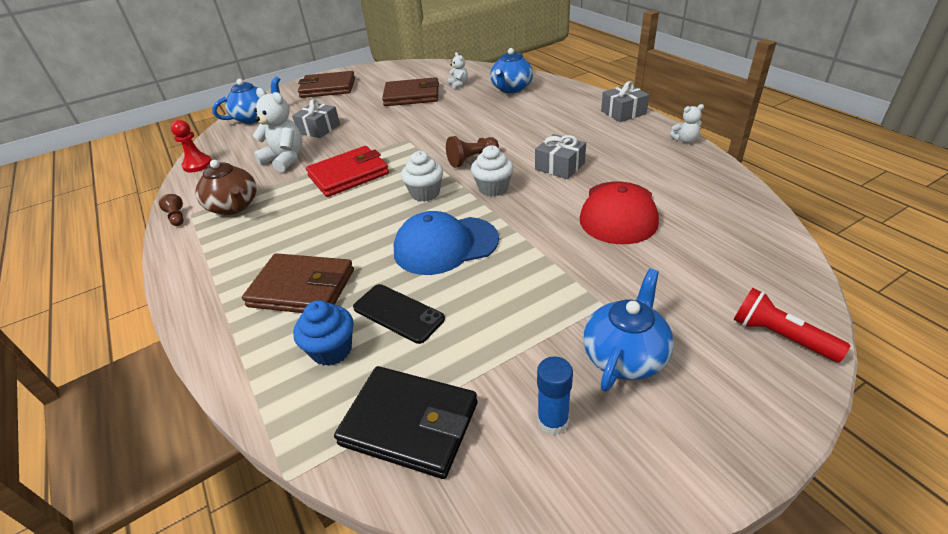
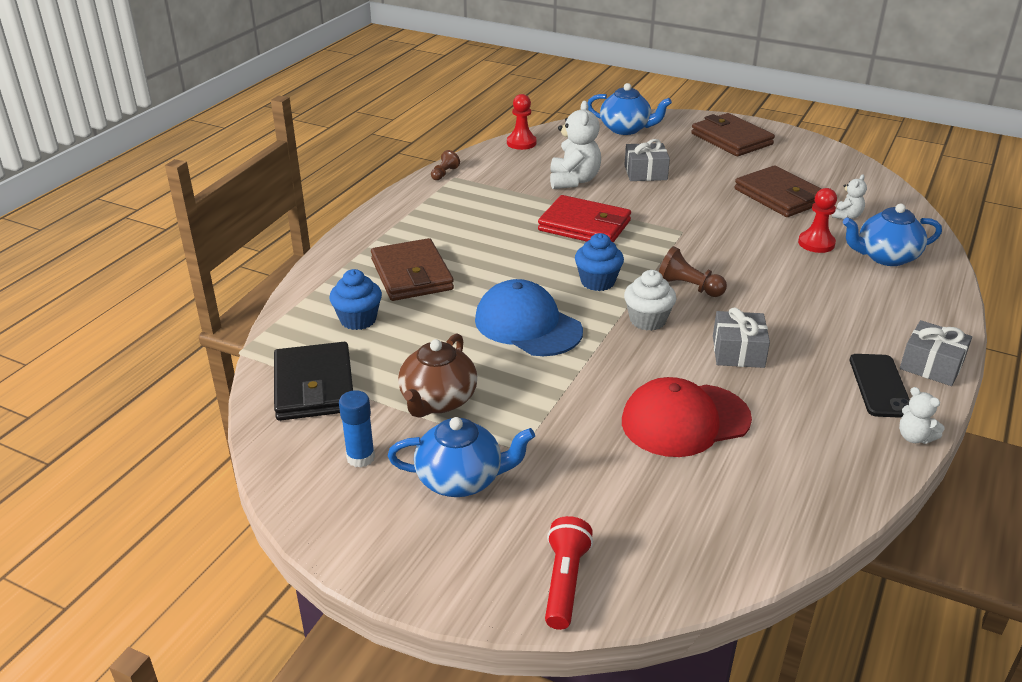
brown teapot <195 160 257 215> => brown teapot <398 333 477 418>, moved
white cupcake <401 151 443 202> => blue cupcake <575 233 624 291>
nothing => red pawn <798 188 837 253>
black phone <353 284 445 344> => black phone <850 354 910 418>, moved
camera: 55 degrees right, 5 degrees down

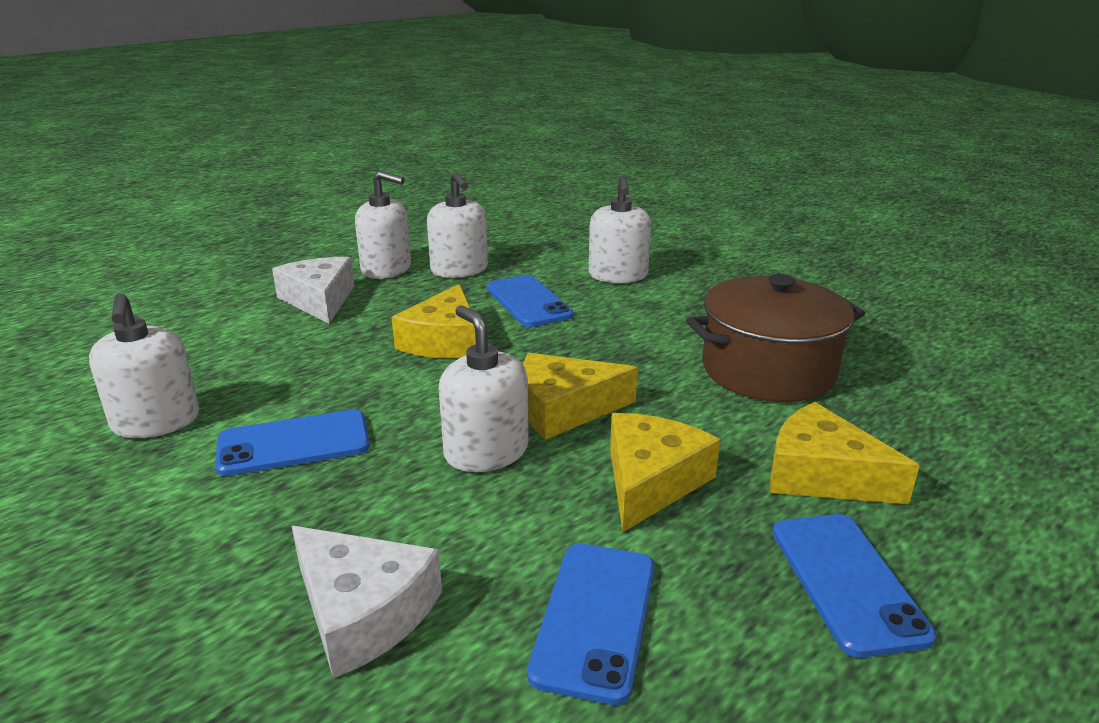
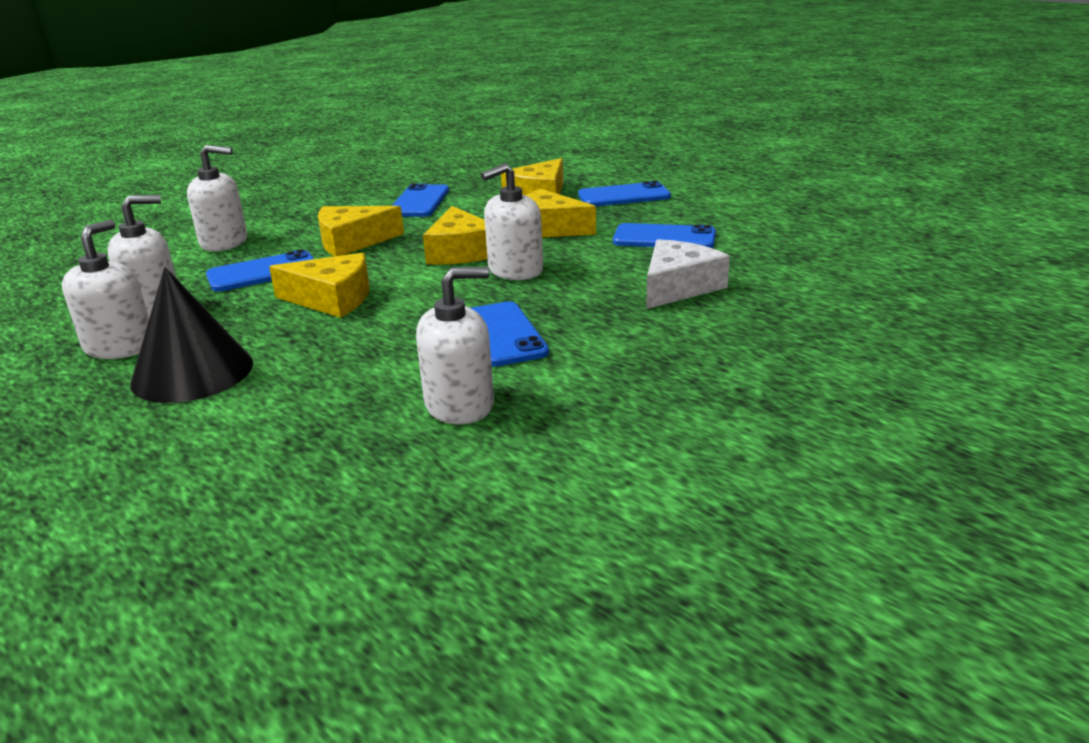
white cheese <272 257 355 324> => black cone <130 267 253 403>
nothing => yellow cheese <318 206 404 256>
brown pot <686 274 865 402> => blue phone <392 183 449 217>
camera: 90 degrees left, 0 degrees up

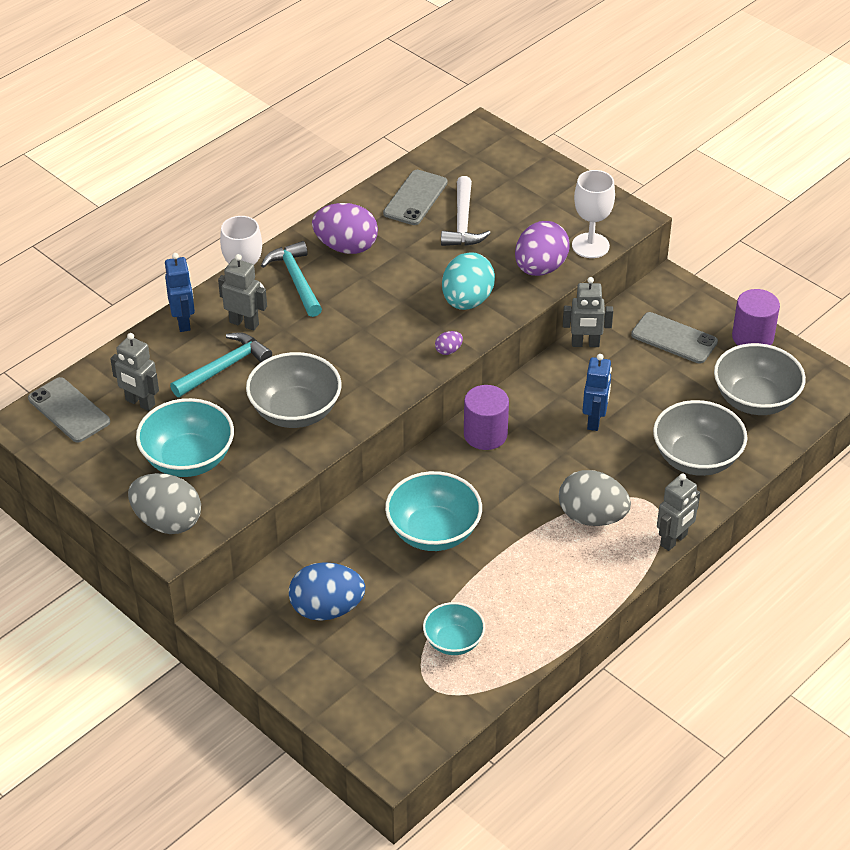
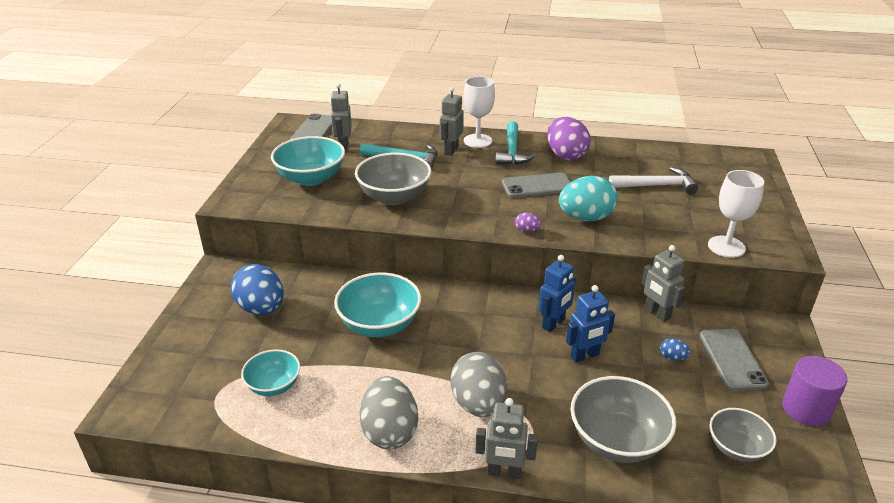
grey egg <128 473 201 534> => grey egg <359 376 418 449>, moved
grey robot <218 254 267 331> => grey robot <440 87 464 156>, 150 degrees counterclockwise
turquoise hammer <261 241 322 317> => turquoise hammer <495 121 535 165>, 150 degrees clockwise
grey phone <383 170 448 225> => grey phone <502 173 570 198>, moved
blue robot <165 253 195 332> => blue robot <539 255 576 332>, moved
white hammer <441 176 491 246> => white hammer <609 167 698 194>, 150 degrees counterclockwise
nothing => blue egg <660 338 690 361>
grey bowl <714 343 806 415> => grey bowl <710 408 776 462>, x0.61
purple cylinder <464 385 509 450> => nothing
purple egg <515 221 570 276> => nothing
camera: 55 degrees right, 10 degrees down

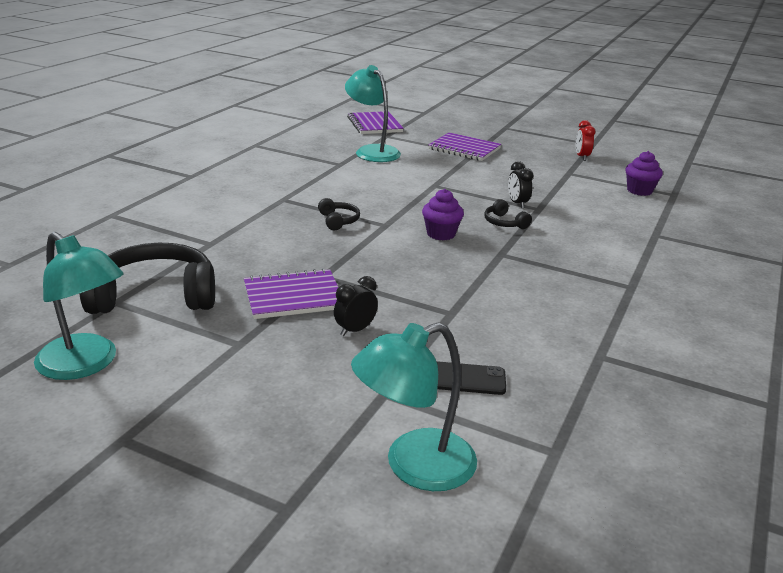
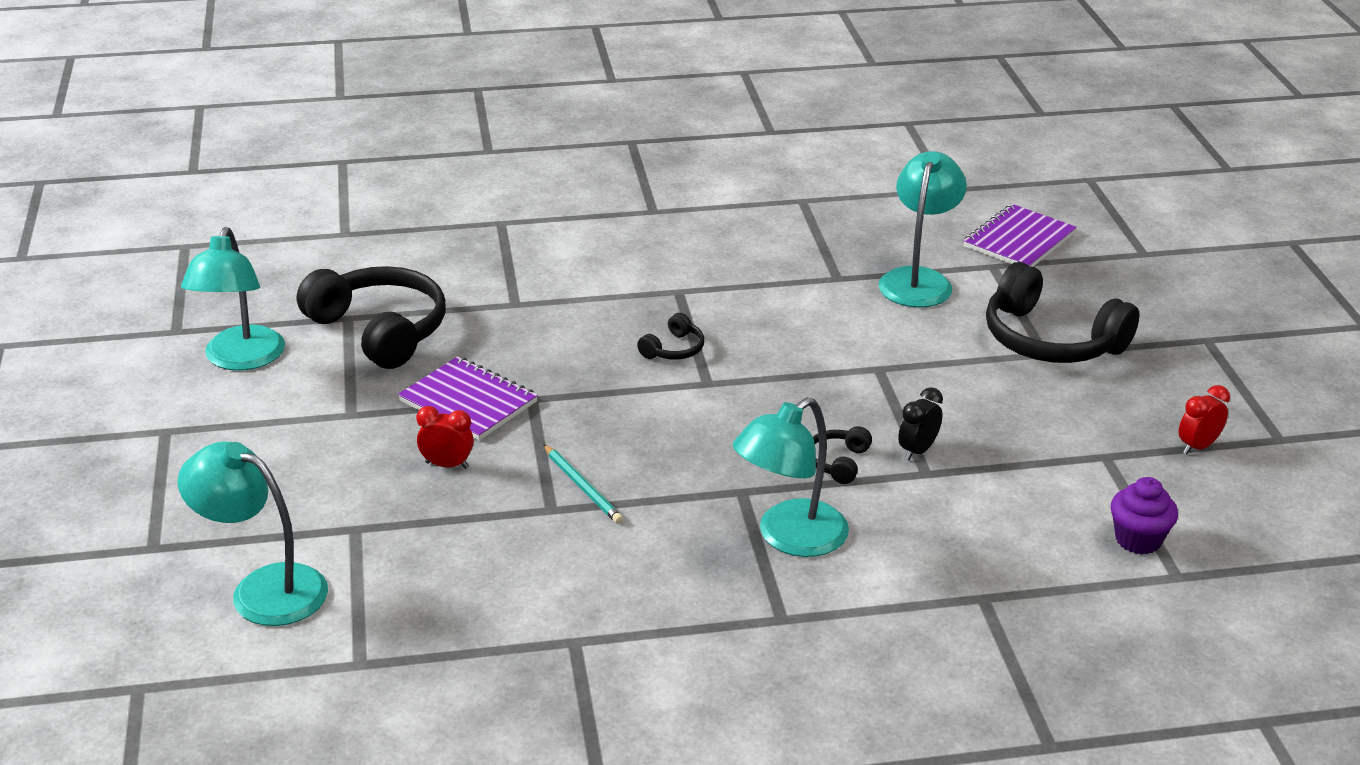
black clock <334 276 378 336> => red clock <416 406 474 469>
nothing => turquoise pencil <543 444 623 524>
nothing => turquoise lamp <733 398 849 557>
purple notebook <428 133 501 161> => black headphones <986 262 1139 363>
purple cupcake <422 189 464 240> => nothing
black phone <436 361 506 395> => nothing
camera: 55 degrees right, 5 degrees up

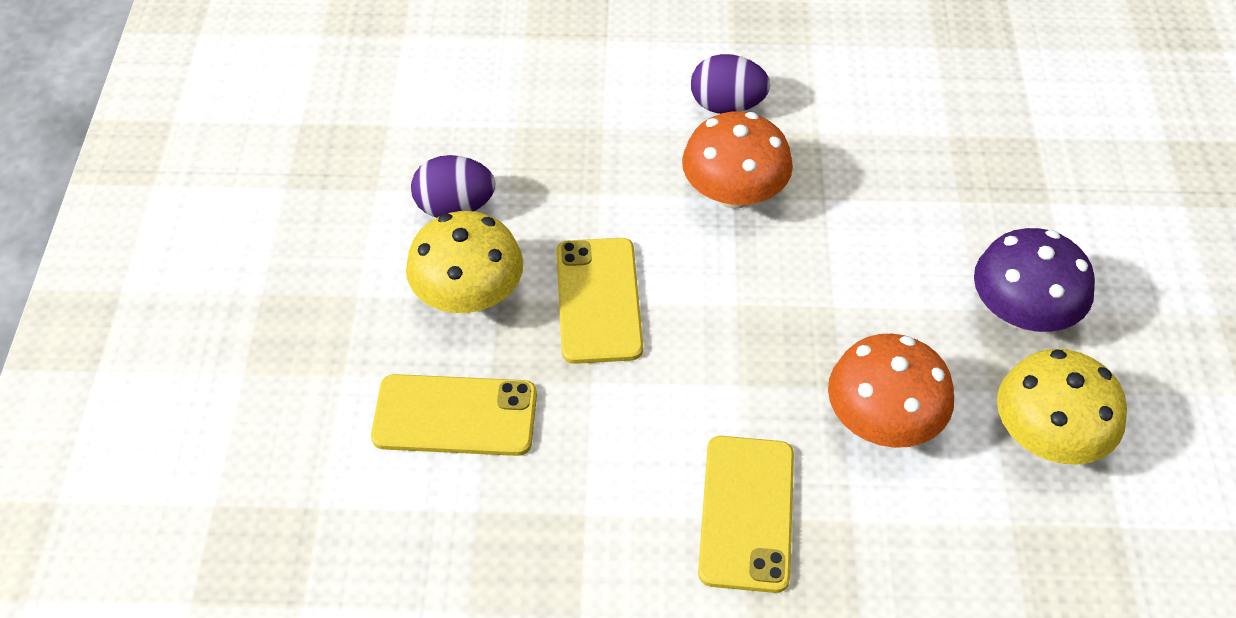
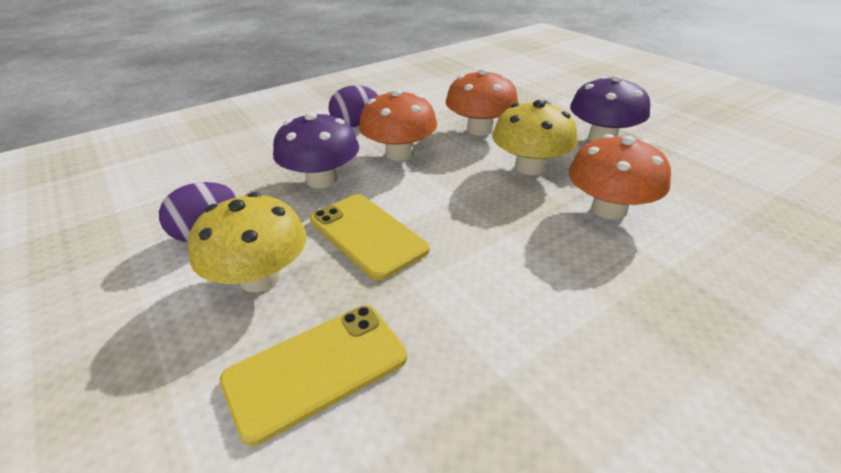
nothing => purple mushroom <273 111 359 188>
nothing => orange mushroom <446 68 518 136>
yellow mushroom <997 349 1127 465> => yellow mushroom <493 100 578 175>, moved
yellow phone <698 436 794 593> => nothing
camera: 35 degrees left, 15 degrees down

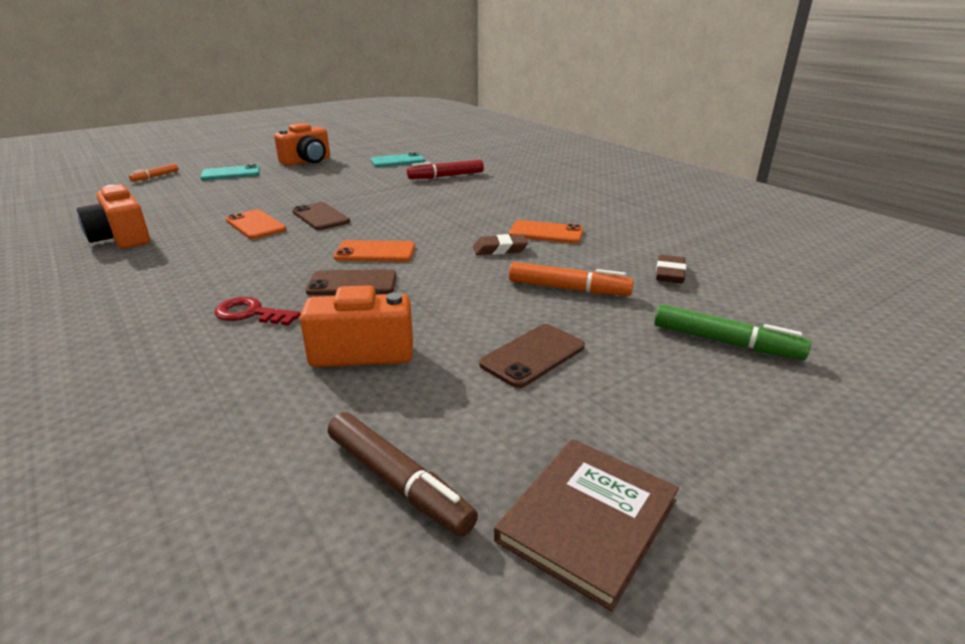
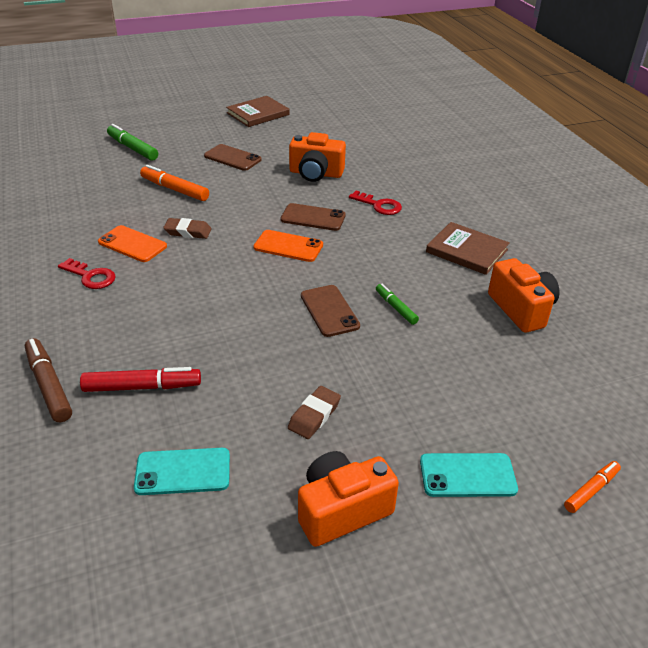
brown marker <328 412 478 537> => brown marker <25 338 72 422>, moved
nothing => red key <58 258 116 289>
brown phone <479 324 585 388> => brown phone <204 144 262 171>, 60 degrees clockwise
brown eraser <656 255 686 283> => brown eraser <288 386 341 439>, moved
orange phone <226 210 287 239> => green marker <376 284 419 325>
nothing => brown book <426 222 510 275>
camera: 165 degrees left, 10 degrees up

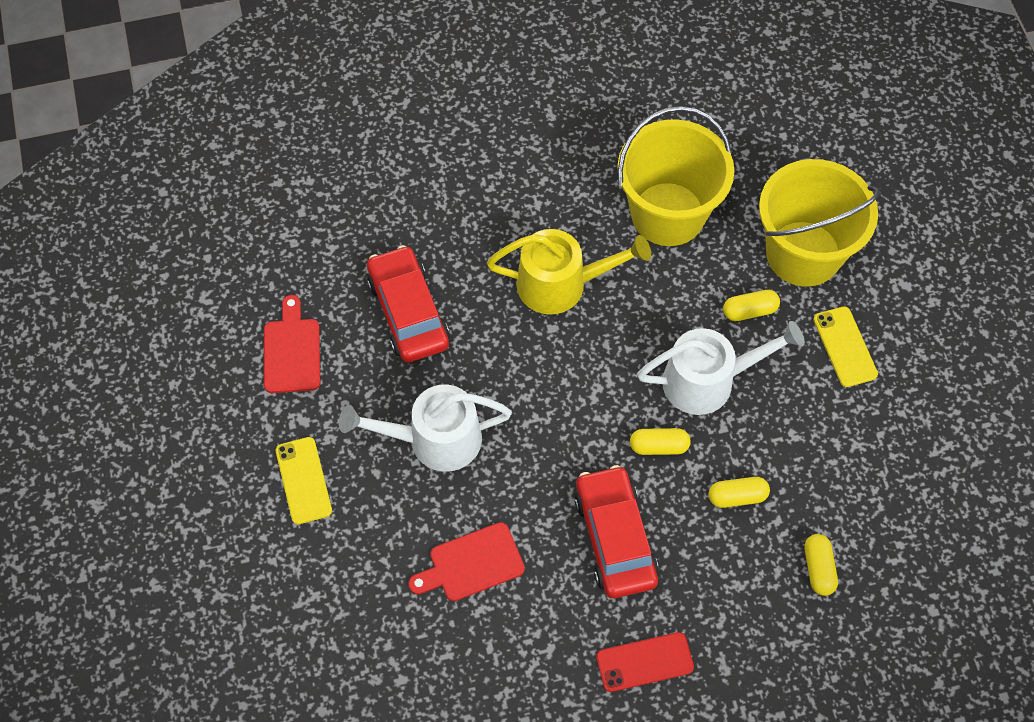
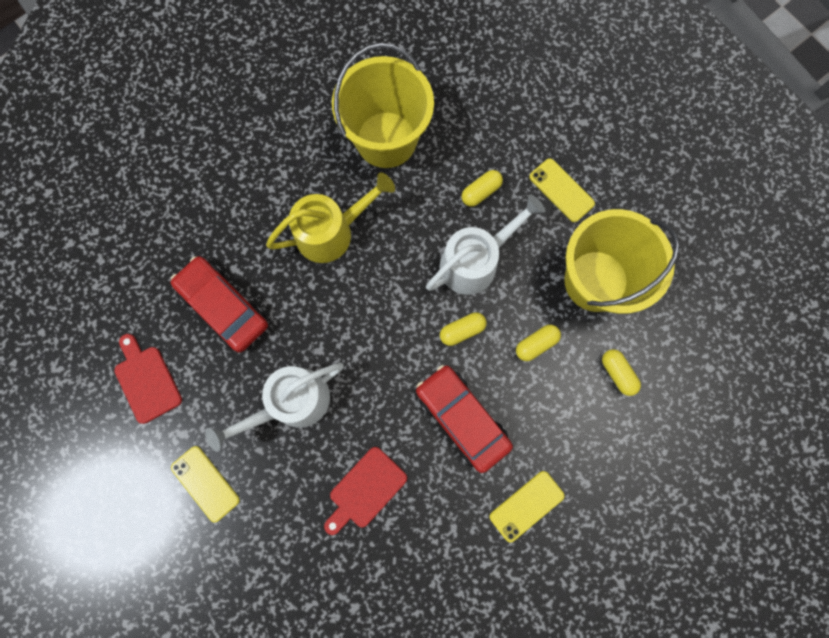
red phone <596 632 694 692> => yellow phone <489 471 565 542>
yellow bucket <759 159 880 287> => yellow bucket <564 209 680 314>, moved
camera: 25 degrees left, 15 degrees up

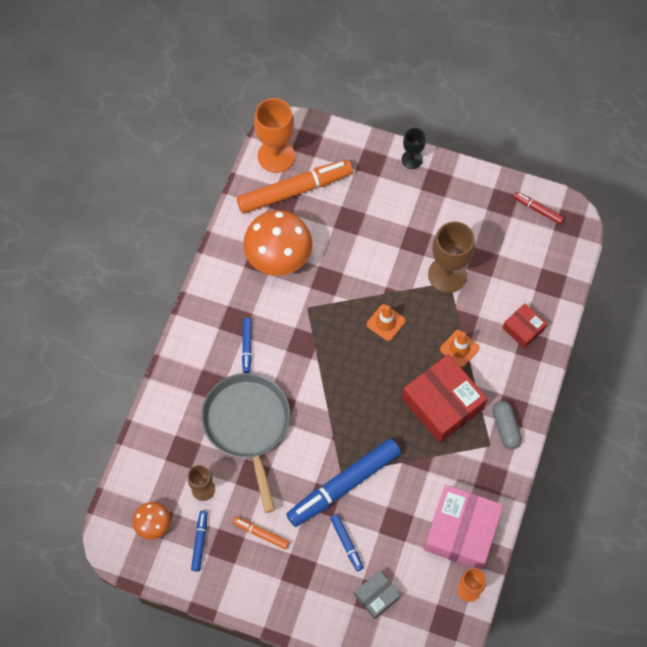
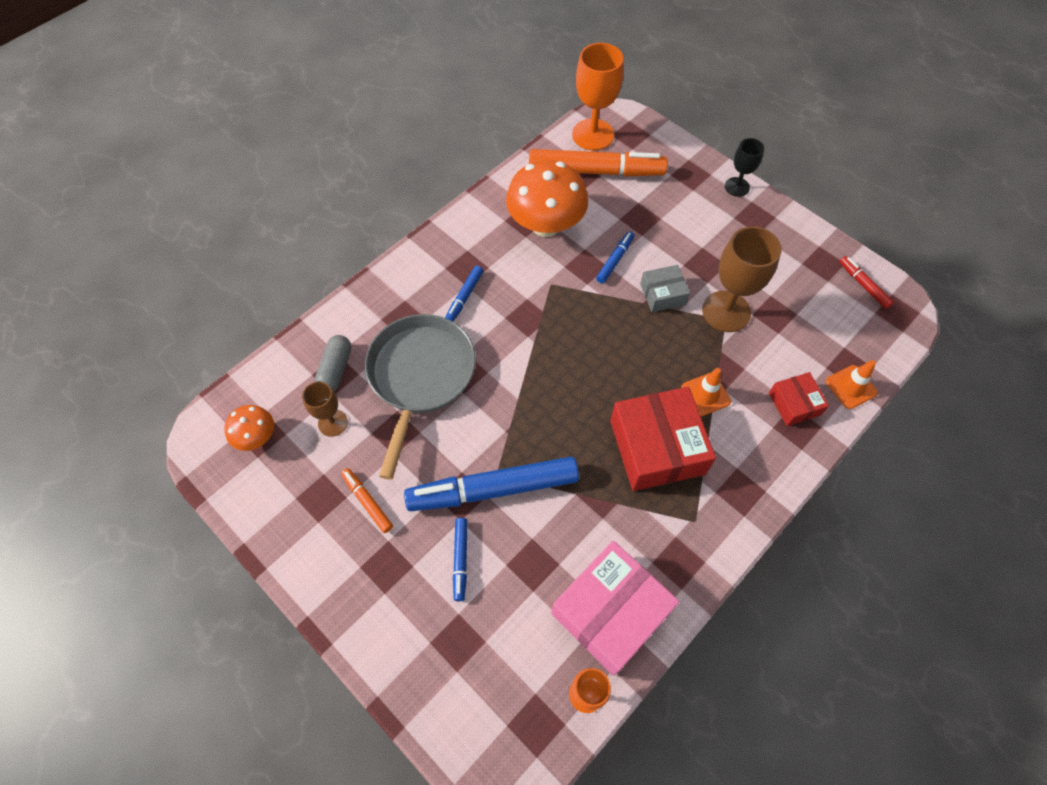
grey capsule <493 401 522 450> => grey capsule <315 335 351 391>, moved
blue marker <191 510 208 572> => blue marker <596 231 634 284>, moved
grey box <354 571 401 619> => grey box <640 265 690 312>, moved
orange traffic cone <366 304 405 341> => orange traffic cone <826 360 878 409>, moved
camera: 25 degrees right, 5 degrees down

